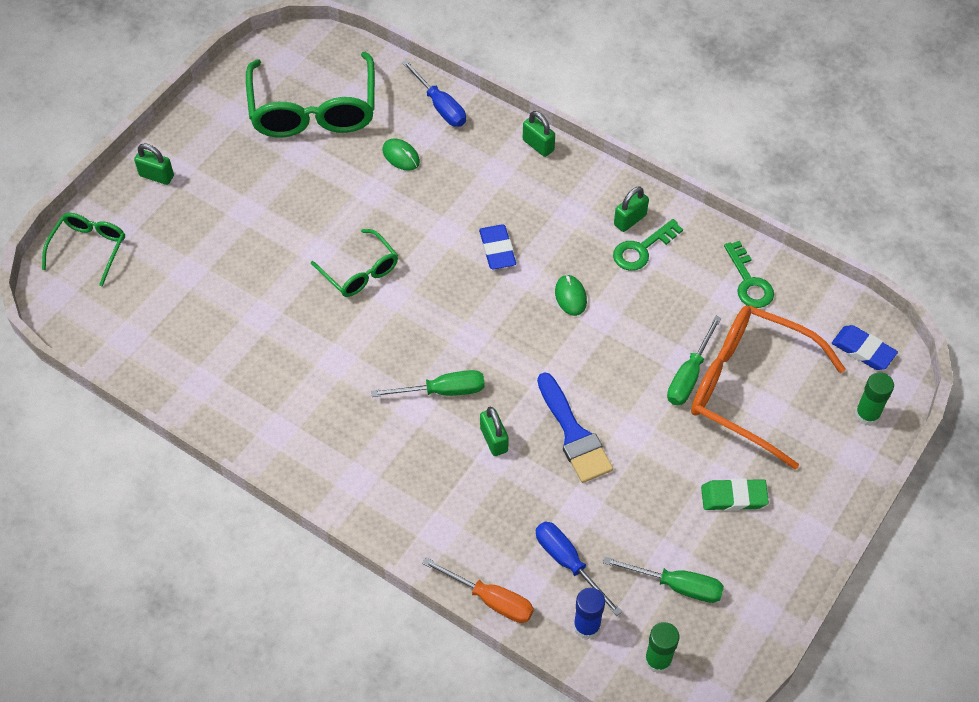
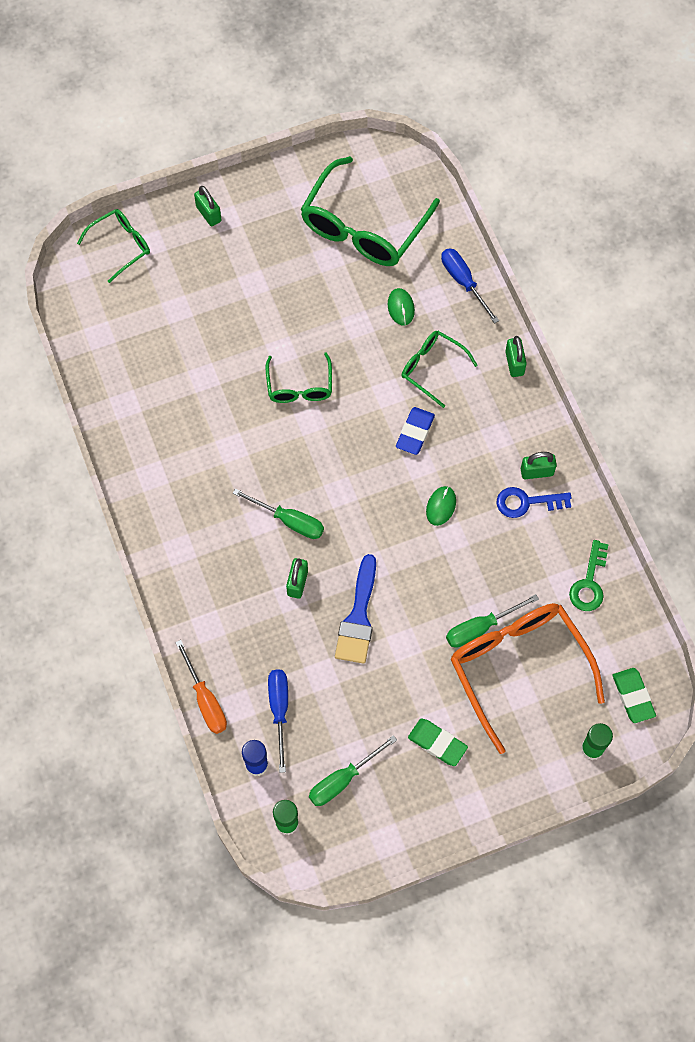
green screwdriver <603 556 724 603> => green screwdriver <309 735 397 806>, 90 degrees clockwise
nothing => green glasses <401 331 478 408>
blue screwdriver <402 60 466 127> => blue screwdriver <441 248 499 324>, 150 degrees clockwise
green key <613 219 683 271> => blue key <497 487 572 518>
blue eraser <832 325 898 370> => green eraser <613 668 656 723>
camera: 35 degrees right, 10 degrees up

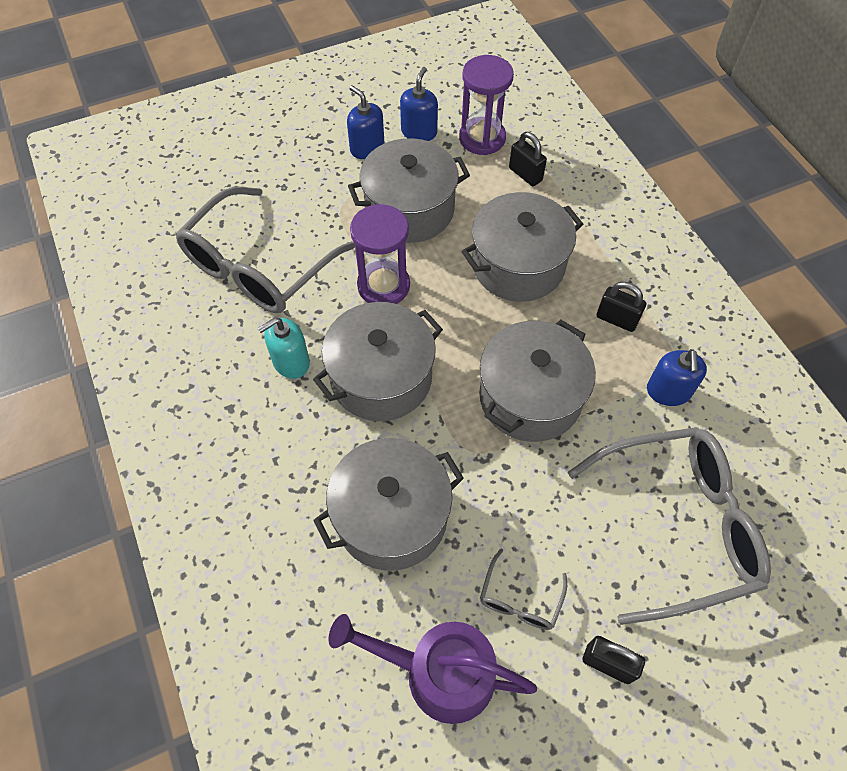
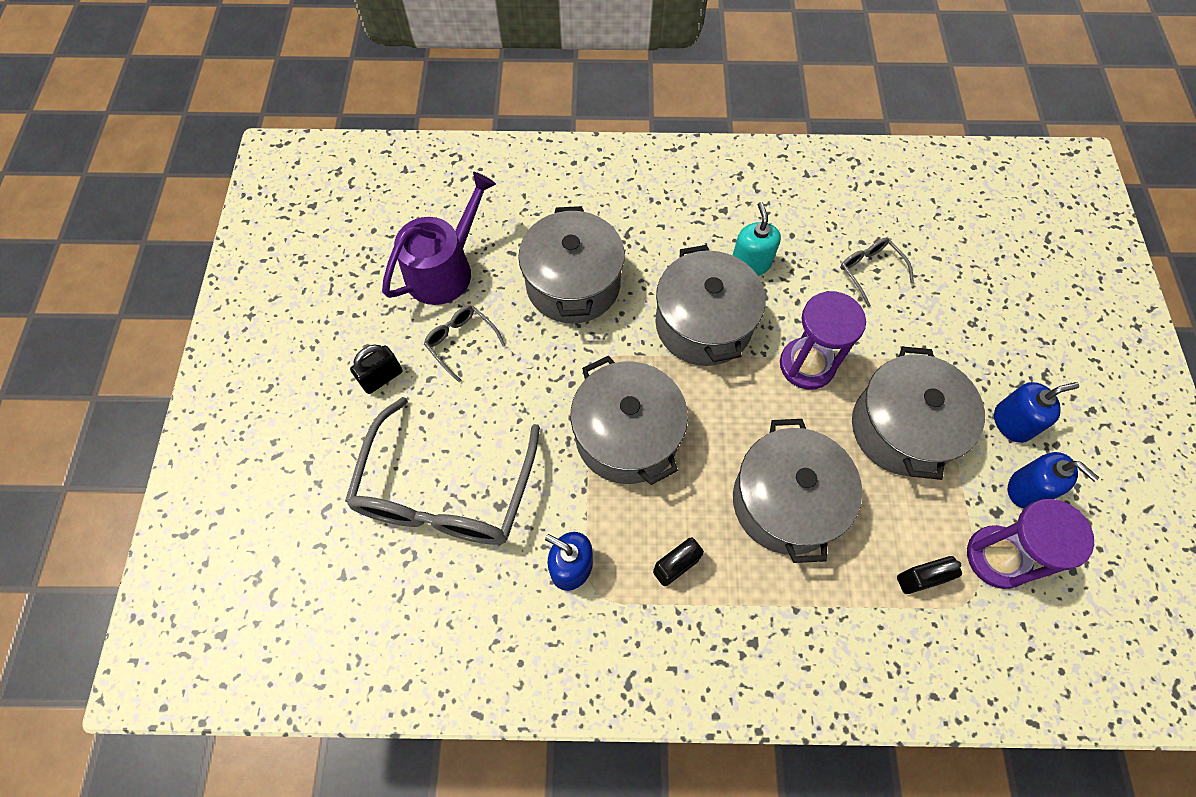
grey glasses <175 187 355 313> => grey glasses <840 238 914 307>, x0.43
camera: 115 degrees right, 5 degrees up

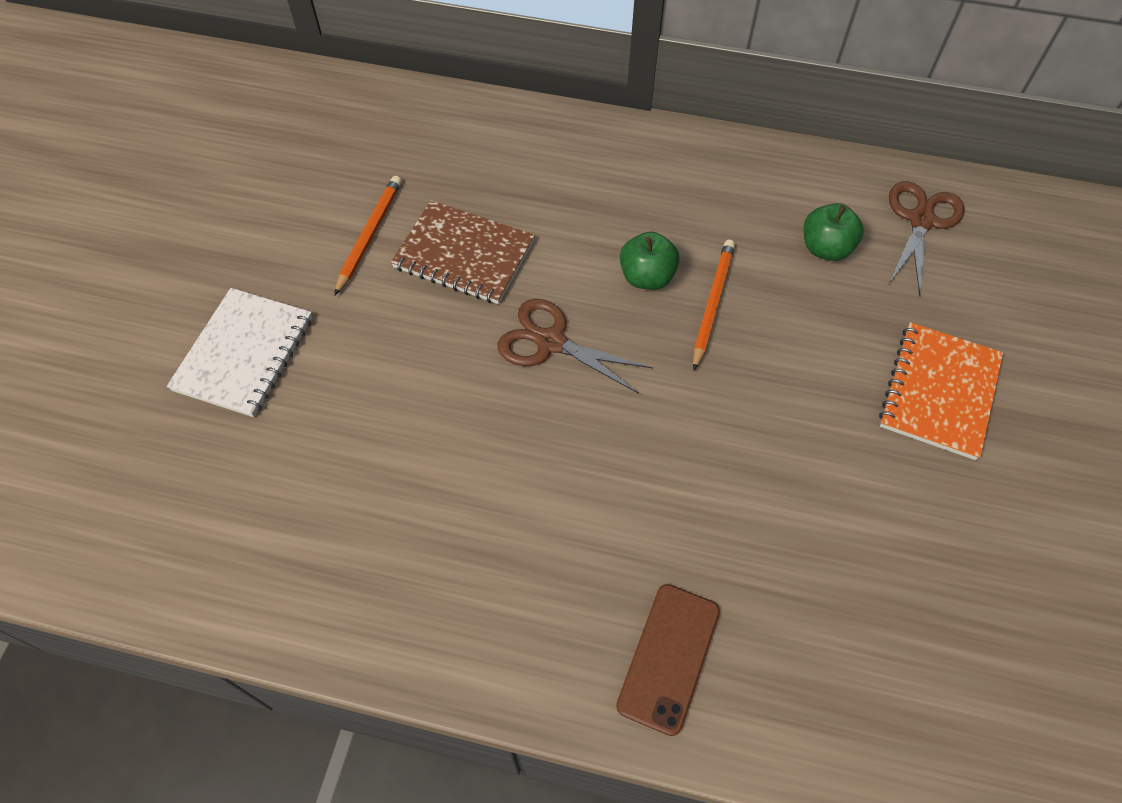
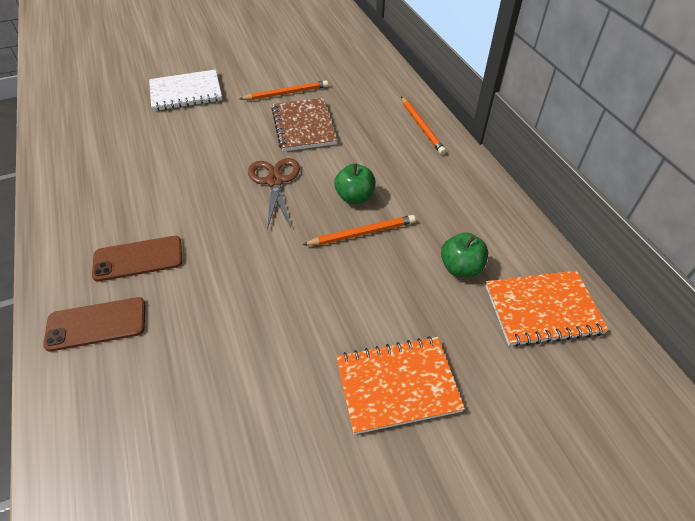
nothing => brown phone <92 236 182 282>
nothing => orange pencil <401 97 446 154>
brown scissors <888 181 965 296> => orange notebook <485 271 609 347>
camera: 55 degrees right, 10 degrees down

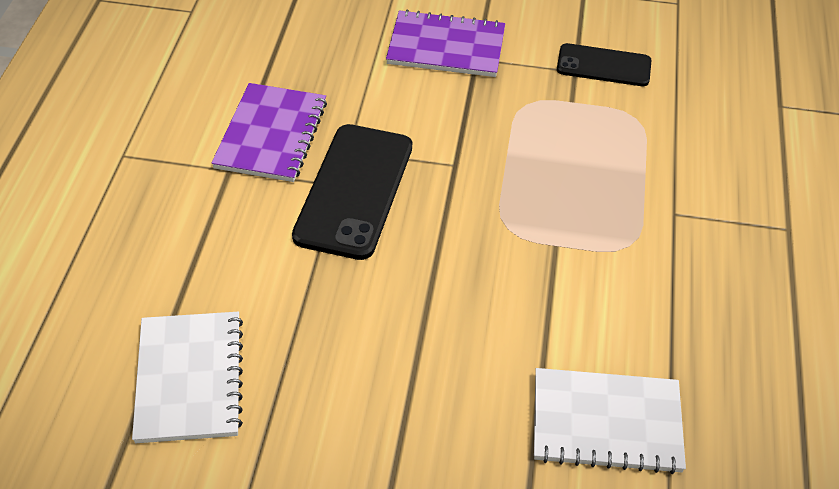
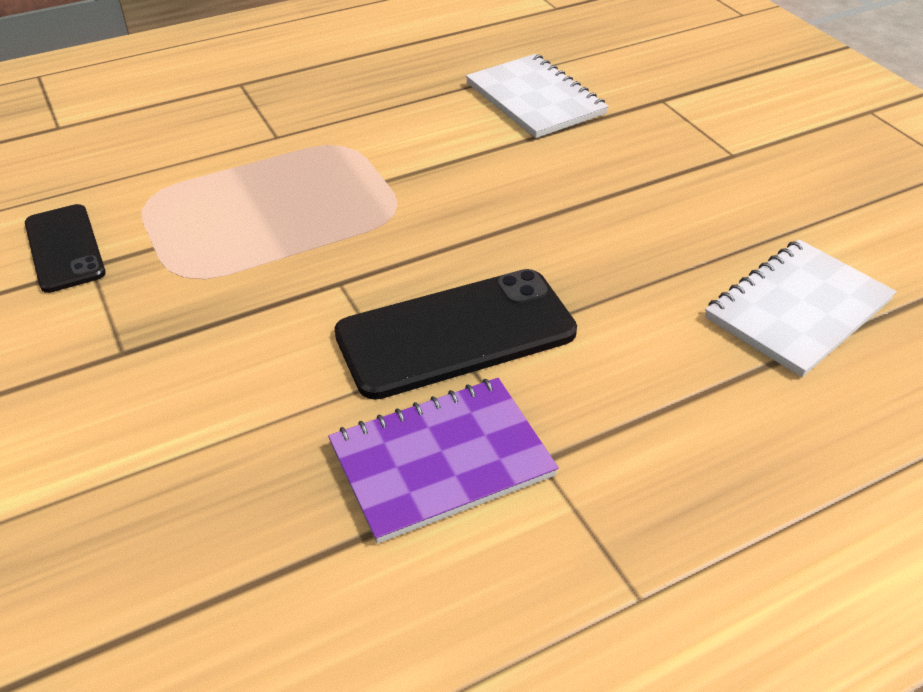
purple notebook <386 10 505 77> => nothing
camera: 125 degrees left, 5 degrees down

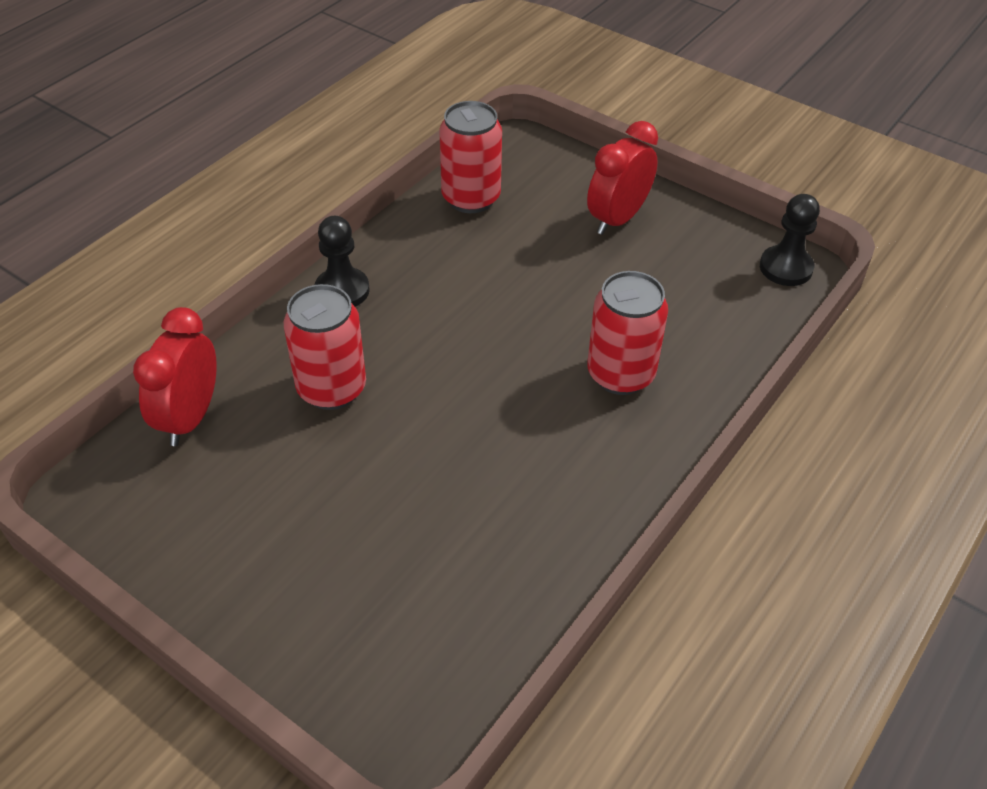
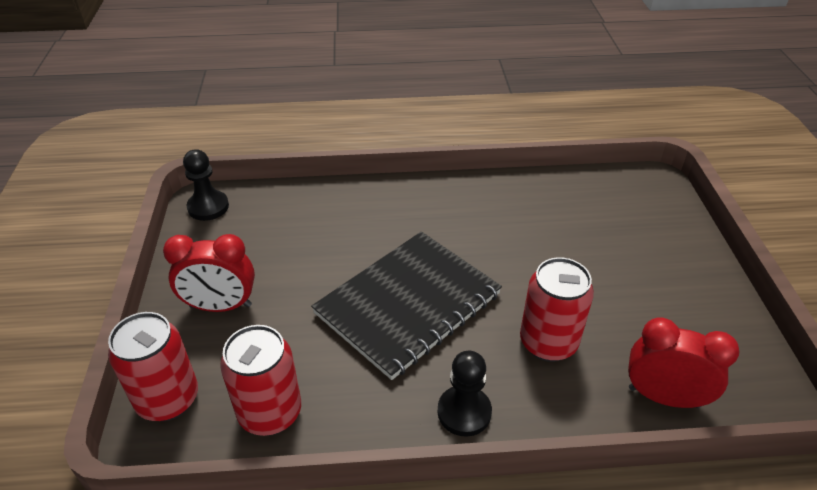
red can <587 271 668 395> => red can <108 312 198 421>, moved
nothing => black notebook <311 231 502 380>
red clock <133 307 217 446> => red clock <628 317 739 408>, 135 degrees counterclockwise
camera: 130 degrees left, 5 degrees down

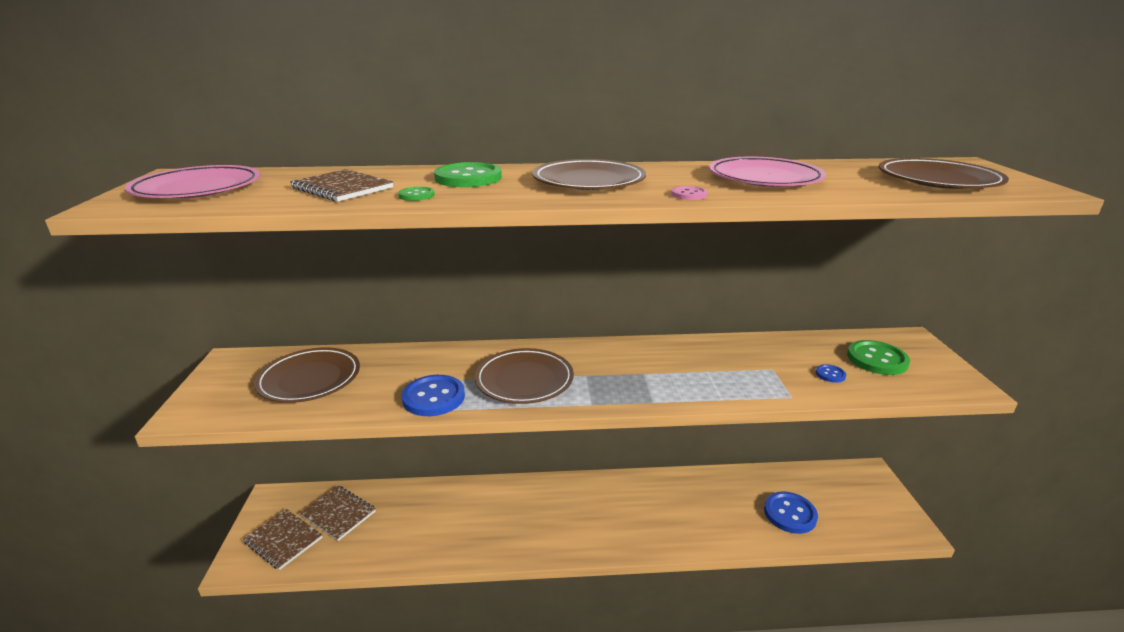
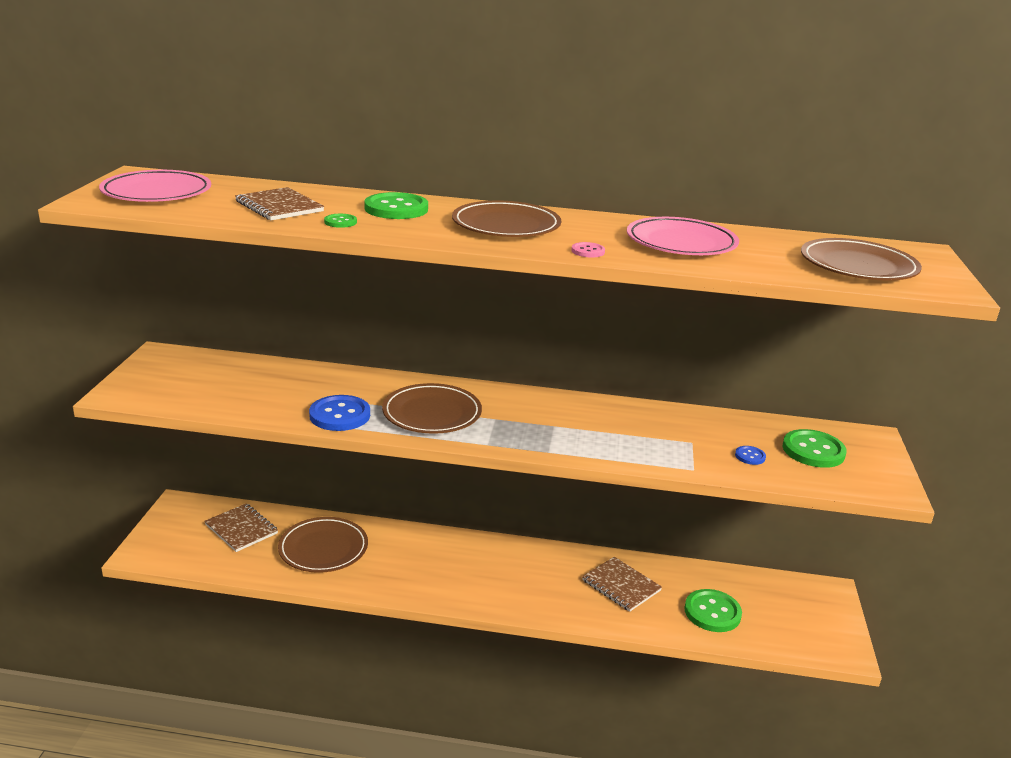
brown plate <254 347 360 403> => brown plate <278 517 368 573>, moved
brown notebook <243 509 323 570> => brown notebook <582 557 662 612>, moved
blue button <764 491 818 534> => green button <684 589 742 632>
camera: 10 degrees right, 0 degrees up

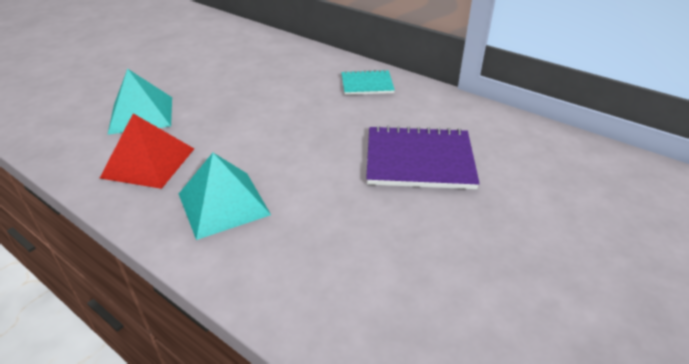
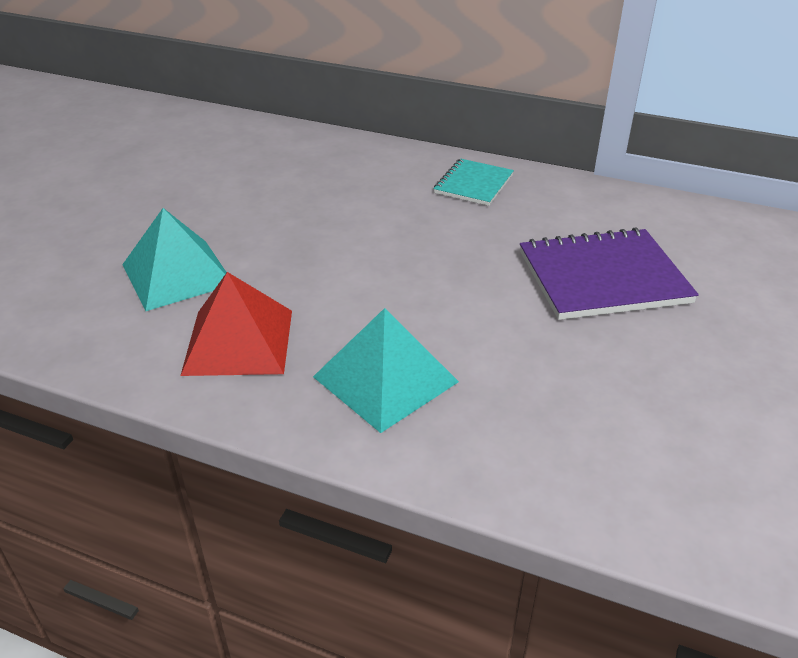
turquoise notebook <341 69 395 95> => turquoise notebook <434 158 514 206>, 45 degrees counterclockwise
camera: 15 degrees left, 0 degrees up

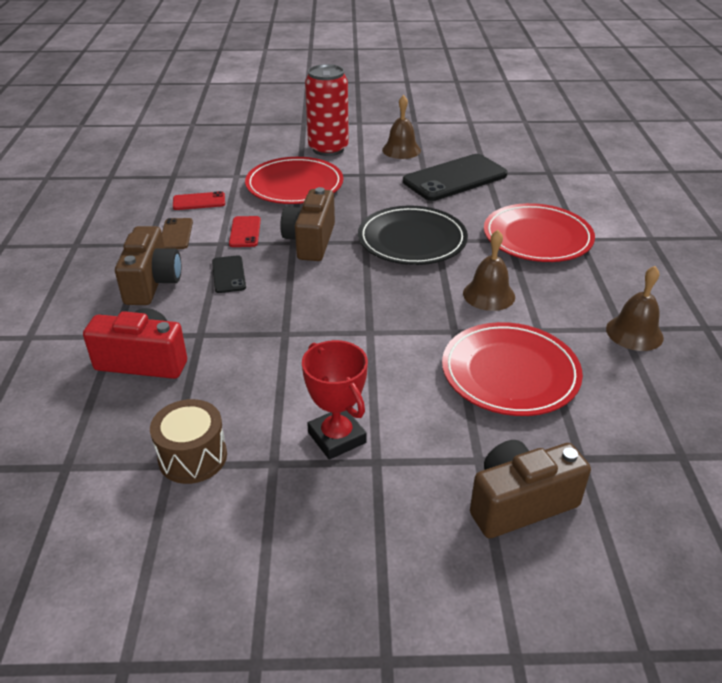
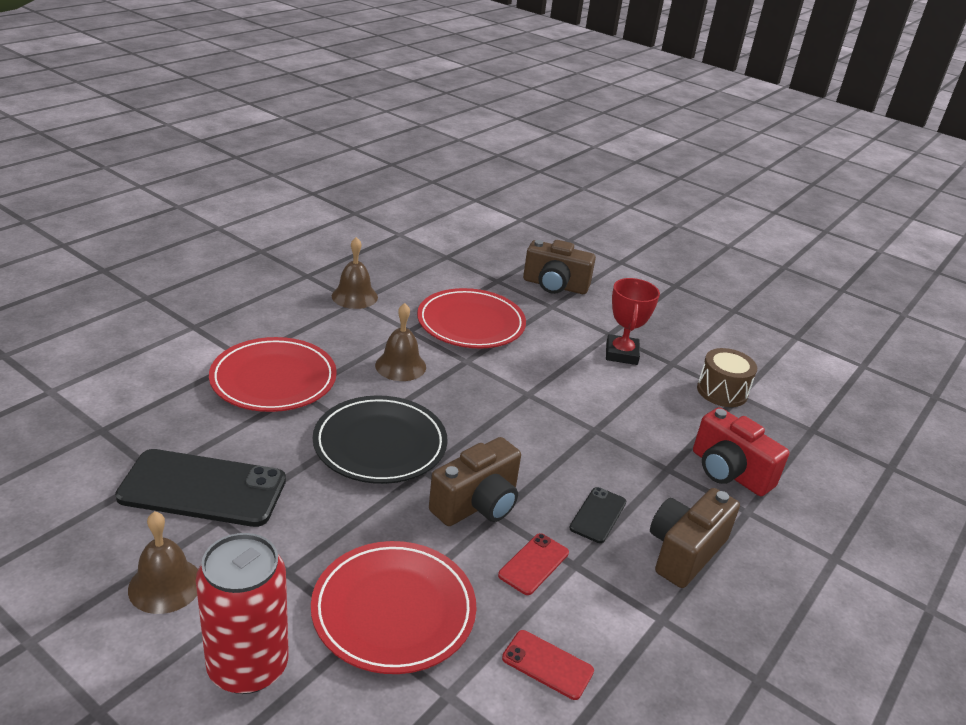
brown phone <162 218 193 249> => nothing
camera: 145 degrees left, 5 degrees down

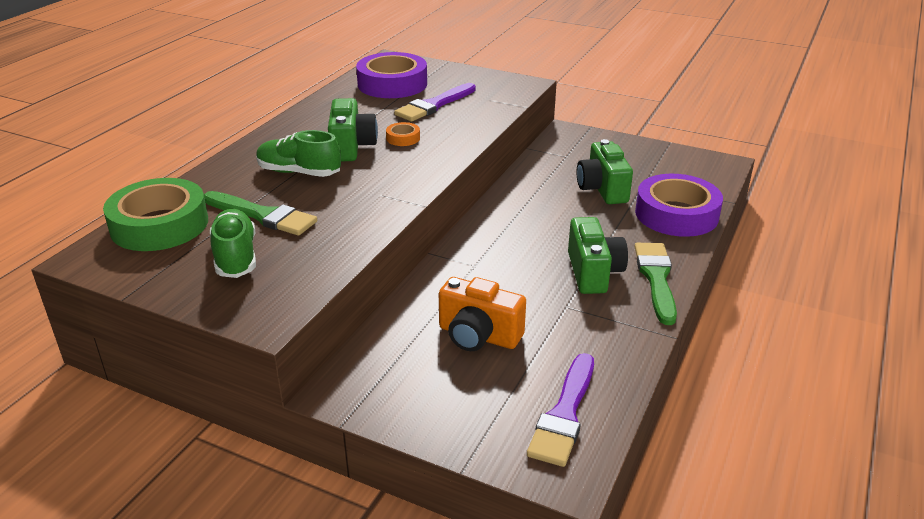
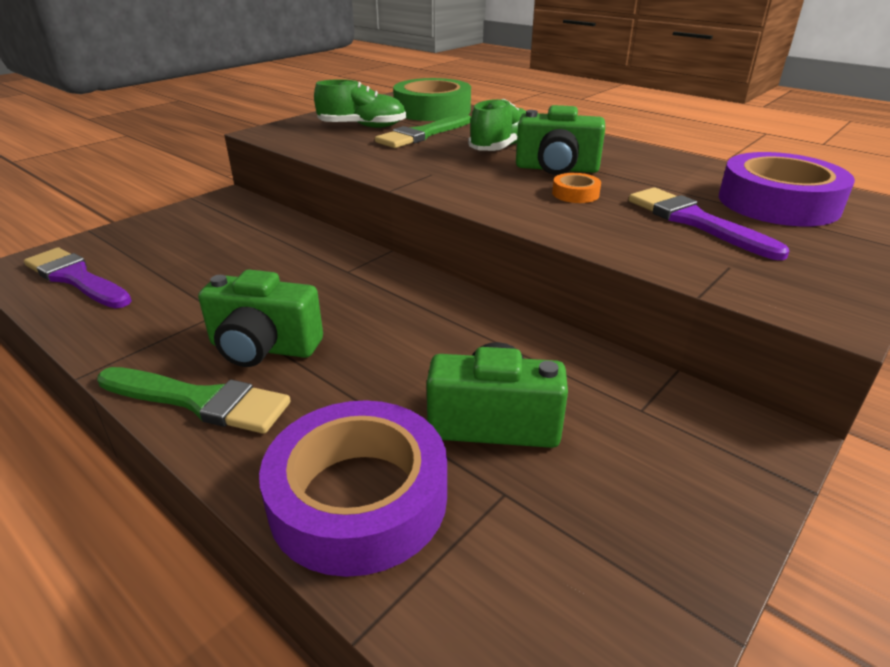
orange camera <439 277 526 351> => nothing
camera: 105 degrees right, 0 degrees up

